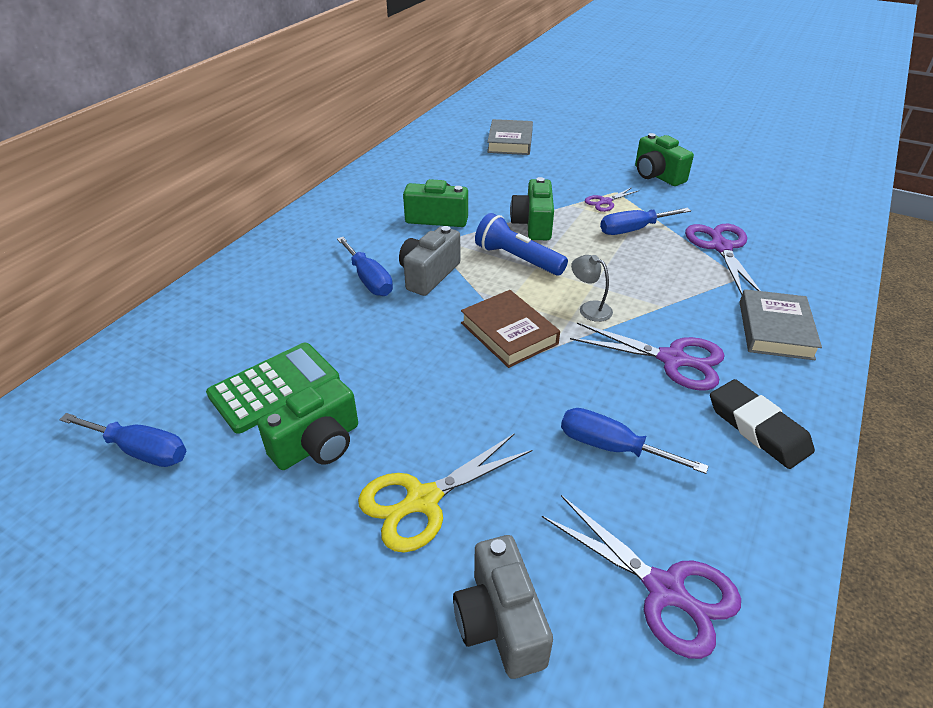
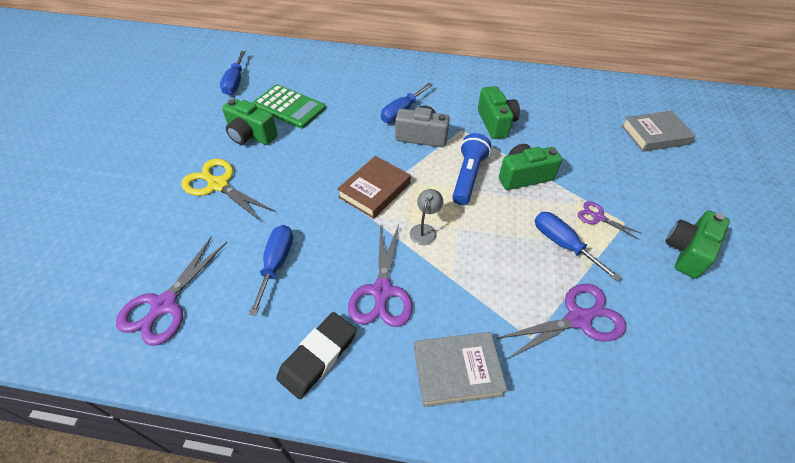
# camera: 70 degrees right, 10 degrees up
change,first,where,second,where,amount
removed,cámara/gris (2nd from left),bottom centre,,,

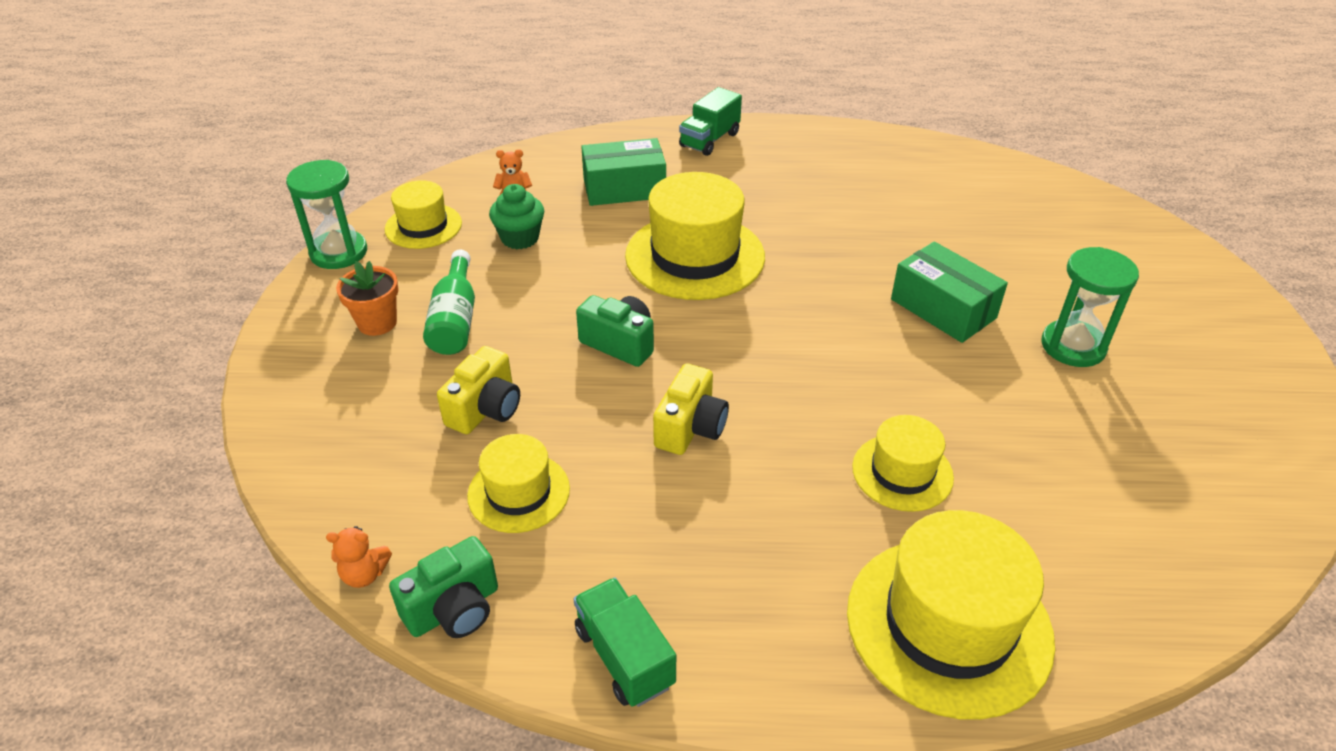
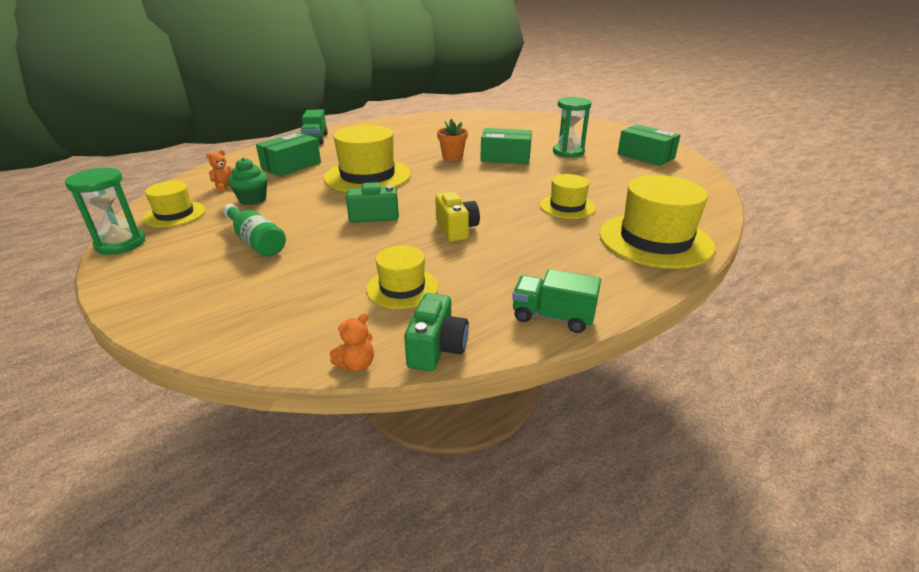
# camera: 40 degrees left, 10 degrees down
change,first,where,second,where,amount
moved,maceta/naranja,middle left,,top centre,
added,,,caja/verde (3rd from left),top right,
removed,cámara/amarillo (1st from left),centre,,,

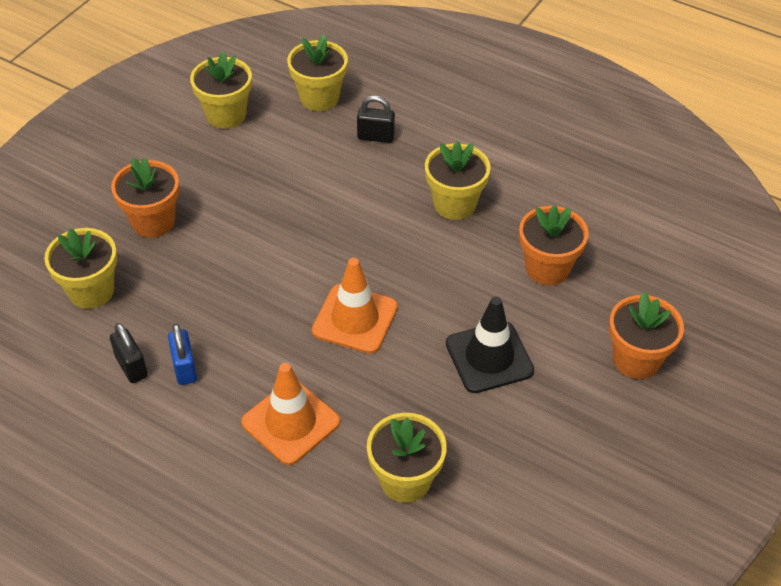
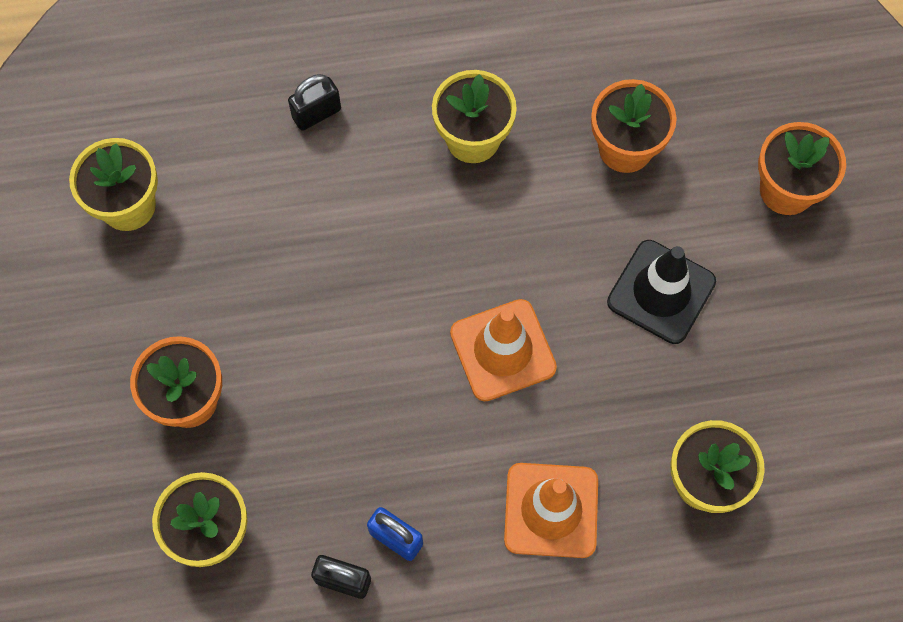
# camera: 40 degrees left, 20 degrees up
change,first,where,second,where,amount
removed,maceta/amarillo (3rd from left),top centre,,,

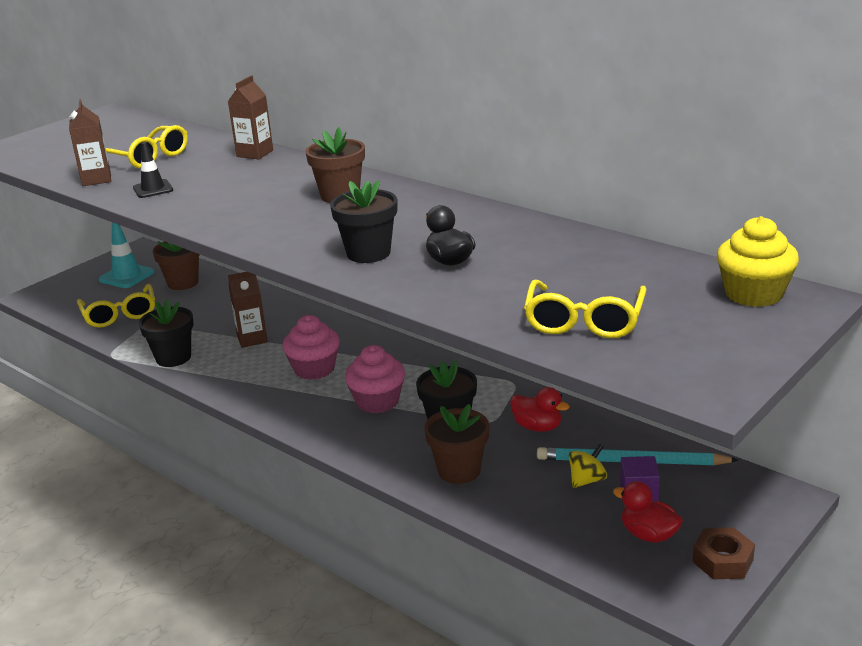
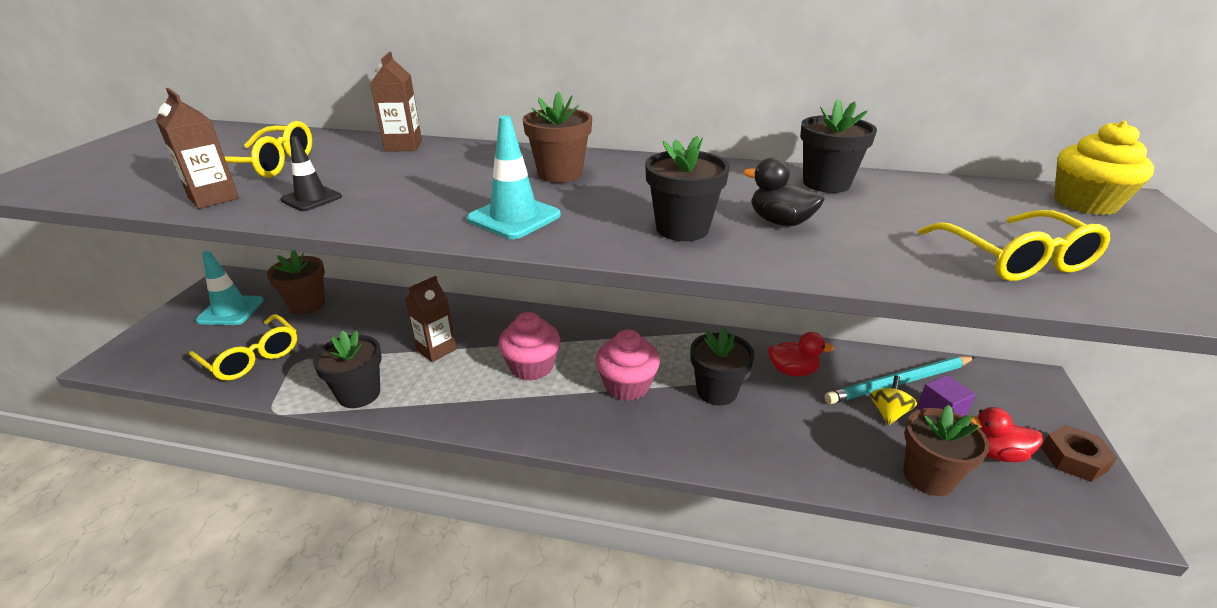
# camera: 30 degrees left, 5 degrees up
change,first,where,second,where,amount
added,,,cono de tráfico/turquesa (2nd from left),top centre,
added,,,maceta/negro (4th from left),top right,
moved,maceta/marrón (3rd from left),bottom centre,,bottom right,

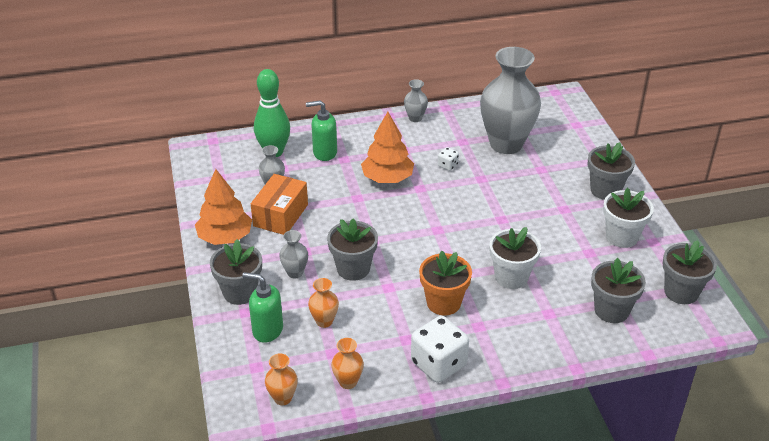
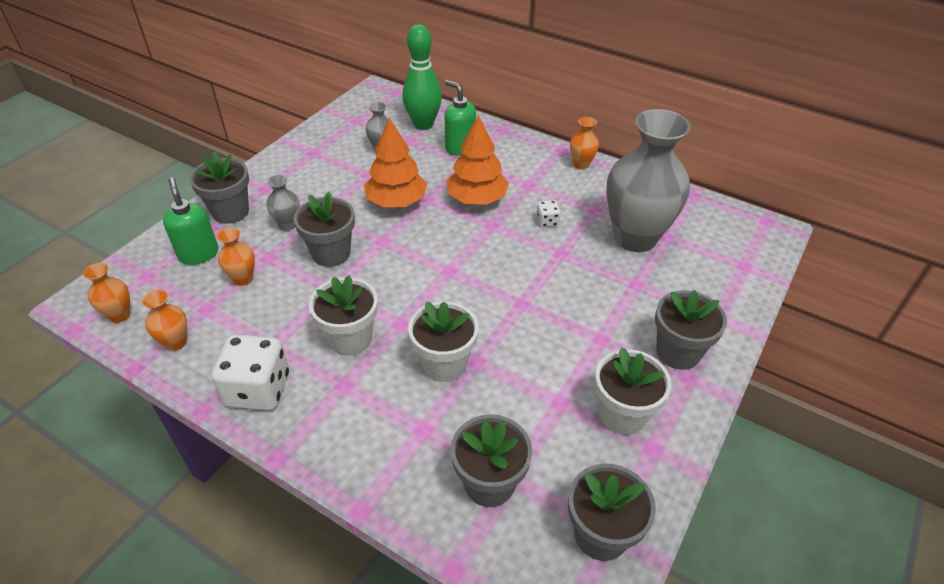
# camera: 45 degrees right, 5 degrees up
change,first,where,second,where,amount
recoloured,maceta/naranja,centre,maceta/blanco (1st from left),centre,
moved,árbol/naranja (1st from left),middle left,,top centre,
recoloured,florero/gris (3rd from left),top centre,florero/naranja (4th from left),top centre,
removed,caja/naranja,centre,,,

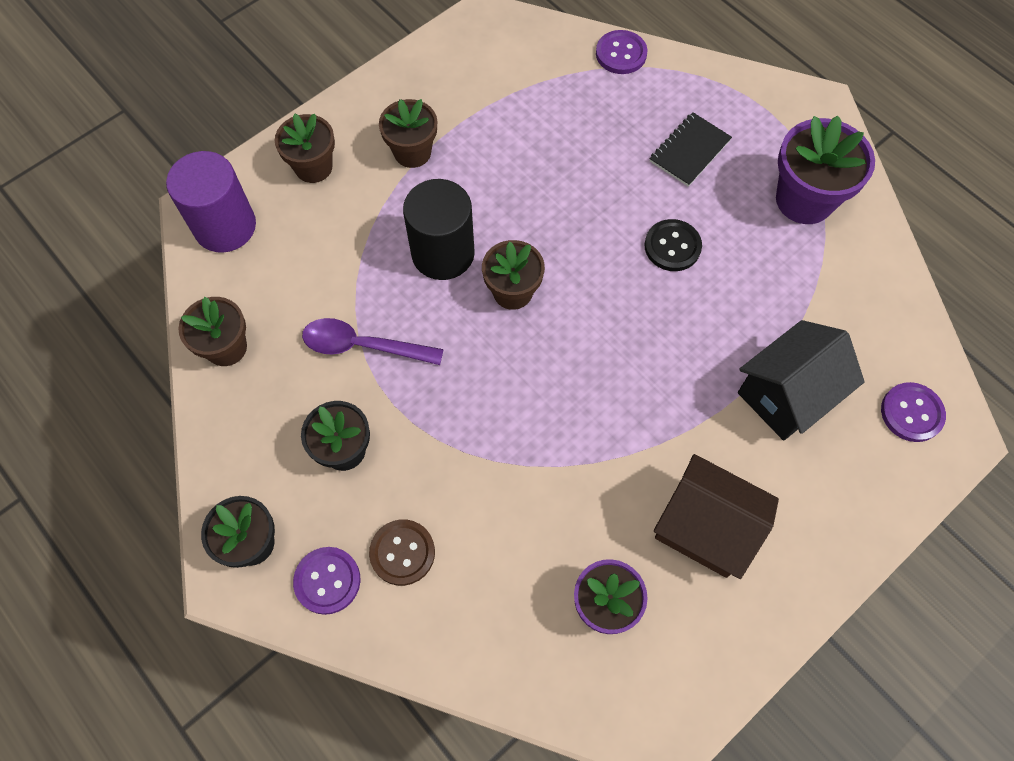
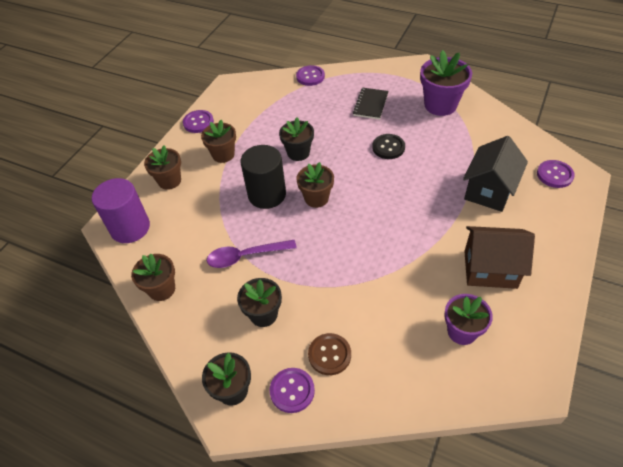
# camera: 20 degrees left, 15 degrees down
change,first,where,second,where,amount
added,,,botón/morado (1st from left),top left,
added,,,maceta/negro (3rd from left),top centre,

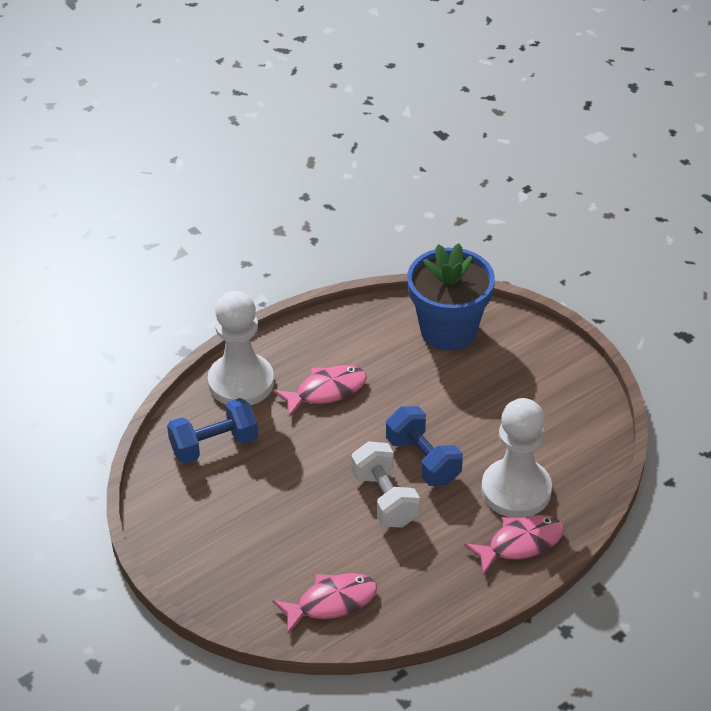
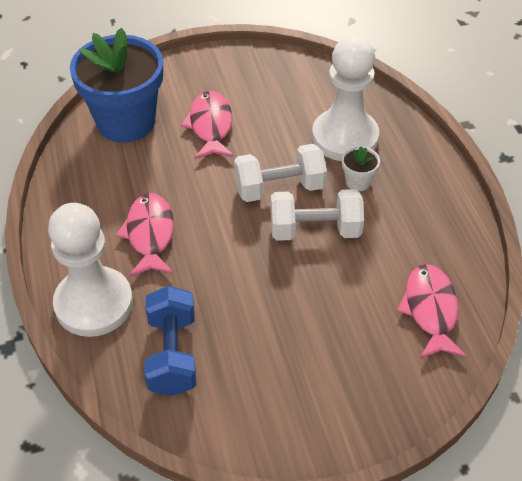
# camera: 70 degrees left, 5 degrees up
change,first,where,second,where,amount
moved,pez/rosa (3rd from left in the first image),bottom right,pez/rosa (2nd from left),top centre,
recoloured,mancuerna/azul (2nd from left),centre,mancuerna/blanco (1st from left),centre,
added,,,maceta/blanco,middle right,

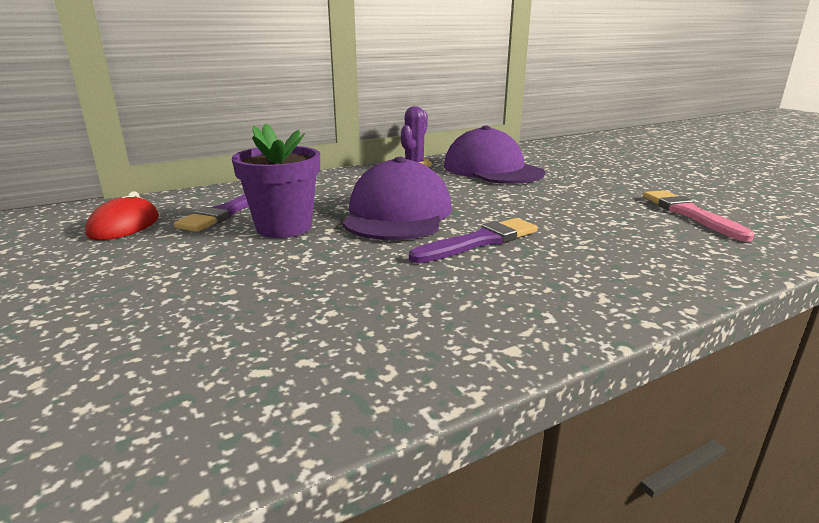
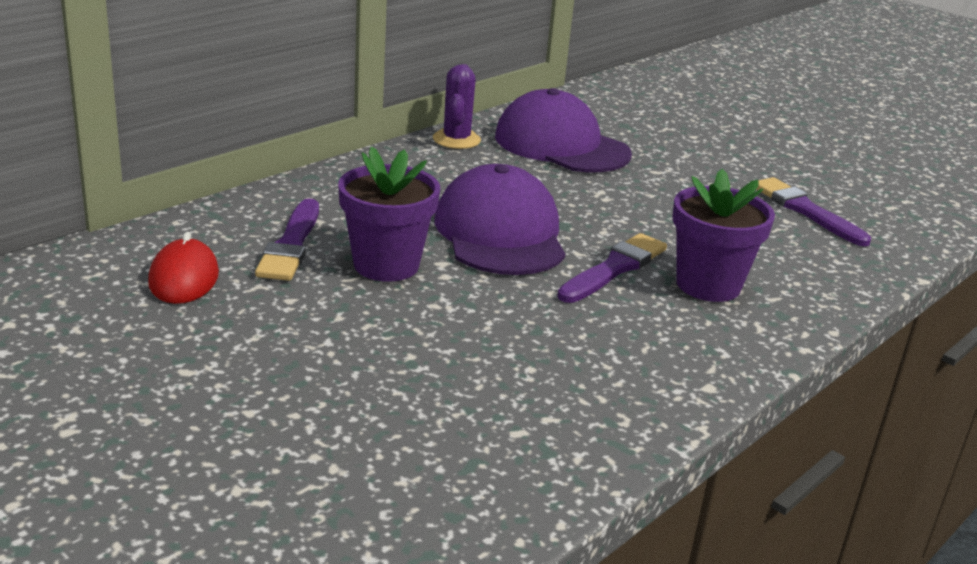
# camera: 20 degrees left, 5 degrees up
change,first,where,second,where,amount
added,,,maceta/morado (2nd from left),middle right,
recoloured,pincel/rosa,middle right,pincel/morado (3rd from left),middle right,

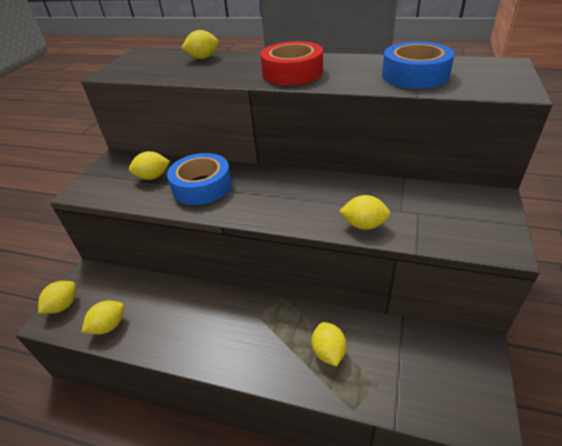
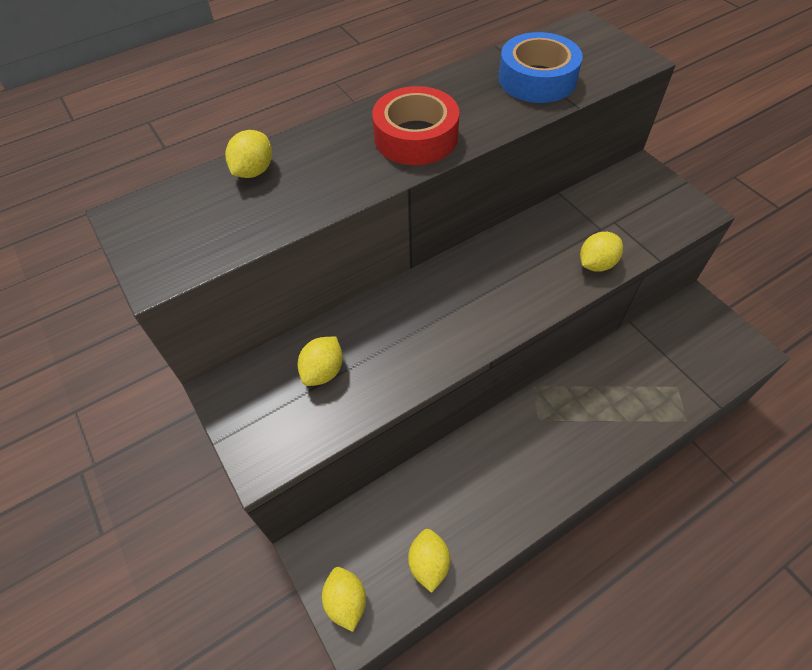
# camera: 50 degrees left, 15 degrees up
change,first,where,second,where,amount
removed,cinta adhesiva/azul (1st from left),centre,,,
removed,limón/amarillo (5th from left),bottom centre,,,

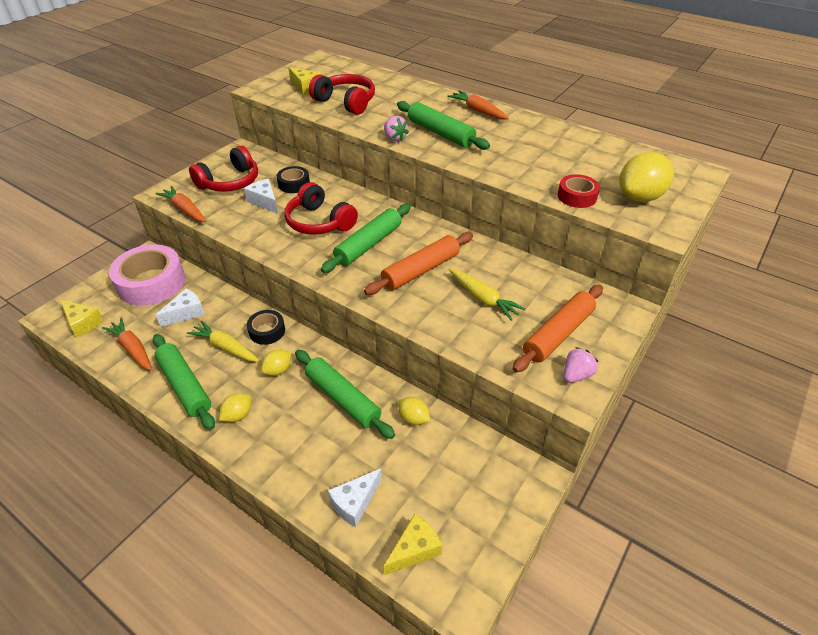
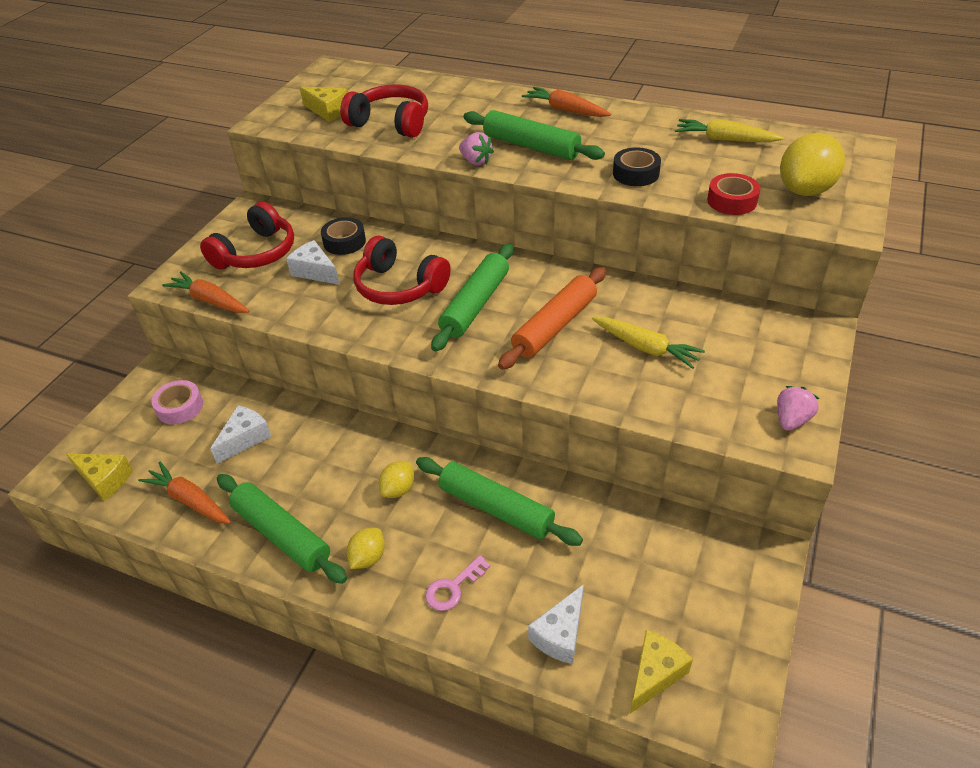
# camera: 10 degrees left, 0 degrees up
change,first,where,second,where,amount
resized,cinta adhesiva/rosa,middle left,,middle left,x0.51
added,,,llave/rosa,bottom centre,
moved,cinta adhesiva/negro (1st from left in the first image),middle left,cinta adhesiva/negro (2nd from left),top centre,
moved,zanahoria/amarillo (1st from left in the first image),middle left,zanahoria/amarillo (2nd from left),top right,
removed,limón/amarillo (3rd from left),centre,,,
removed,rodillo/naranja (2nd from left),middle right,,,

